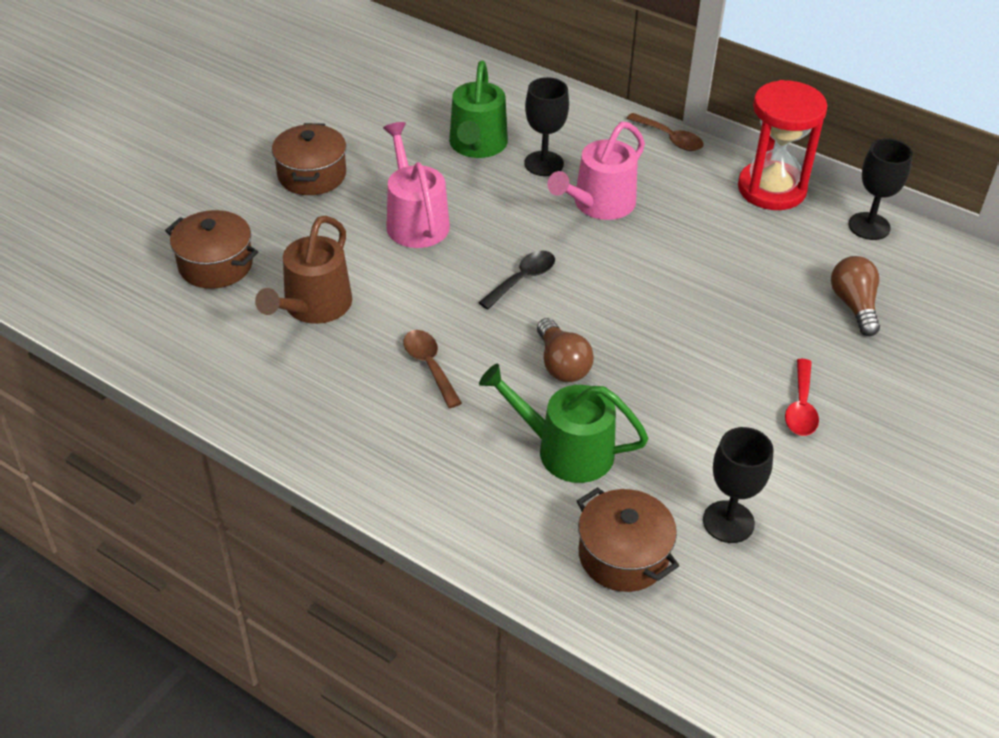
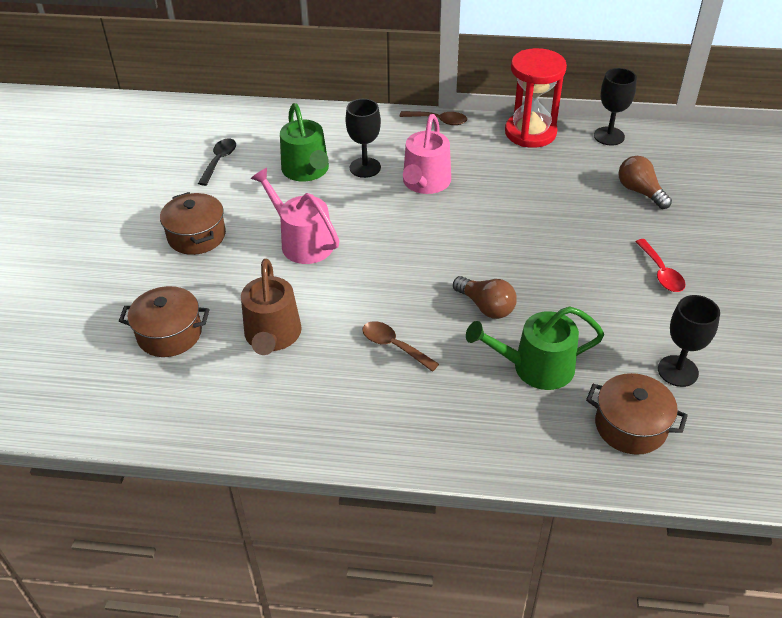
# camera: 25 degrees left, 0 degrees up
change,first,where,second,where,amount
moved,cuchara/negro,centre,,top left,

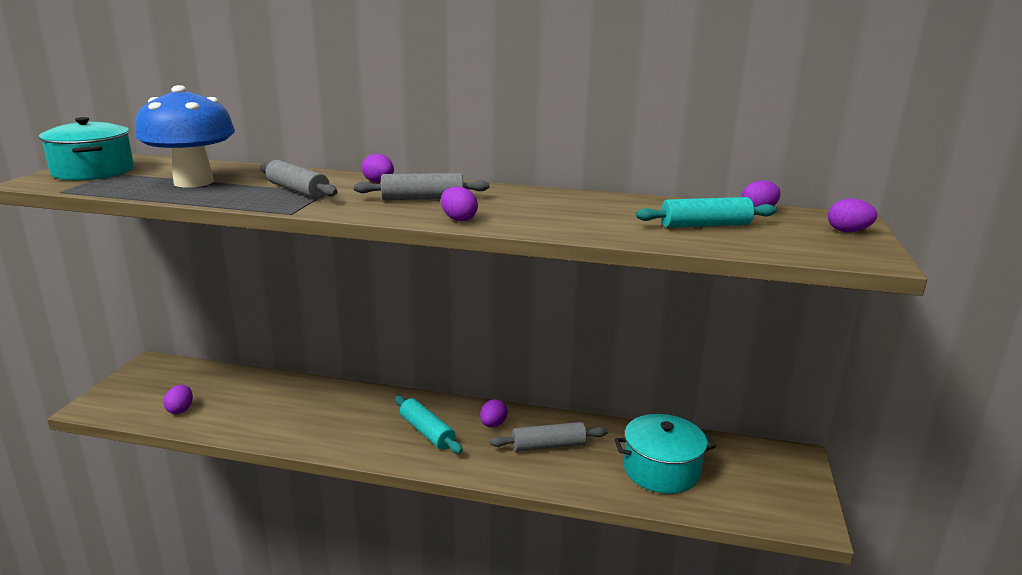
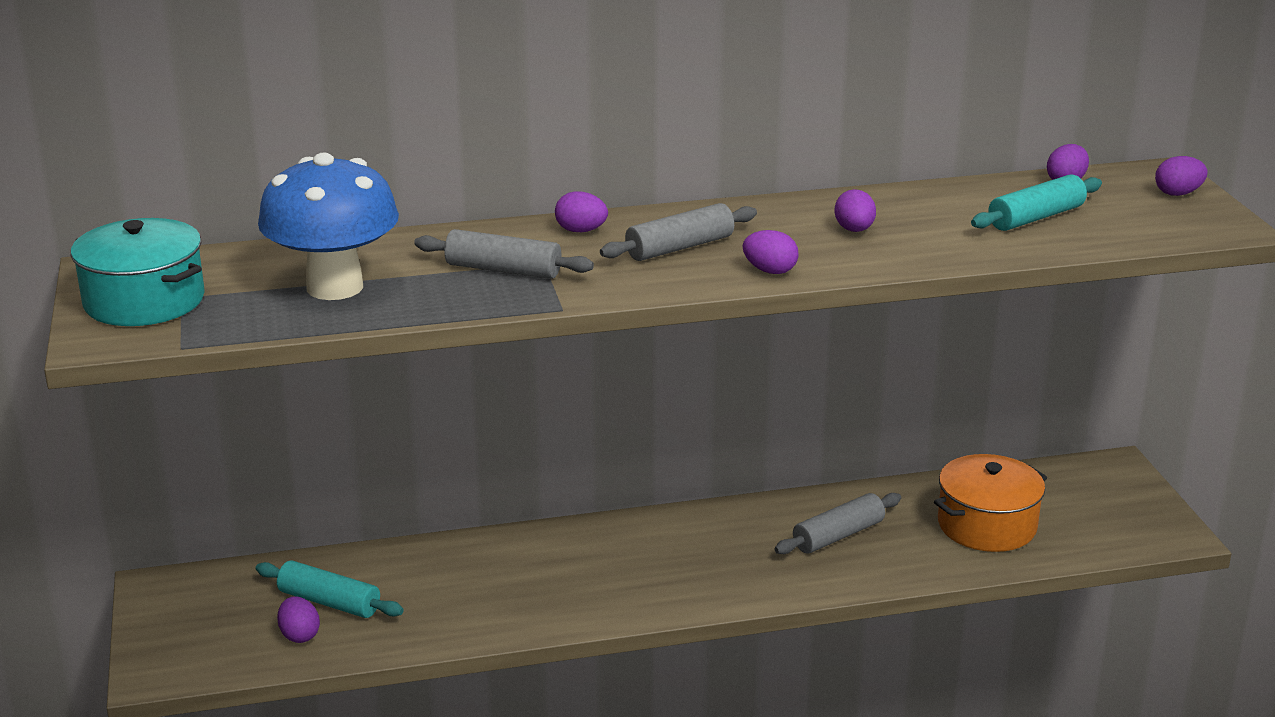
# camera: 25 degrees left, 5 degrees up
change,first,where,second,where,amount
moved,rodillo/turquesa (1st from left),bottom centre,,bottom left,
moved,huevo/morado (4th from left),bottom centre,,top right,
recoloured,olla/turquesa (2nd from left),bottom centre,olla/naranja,bottom right,

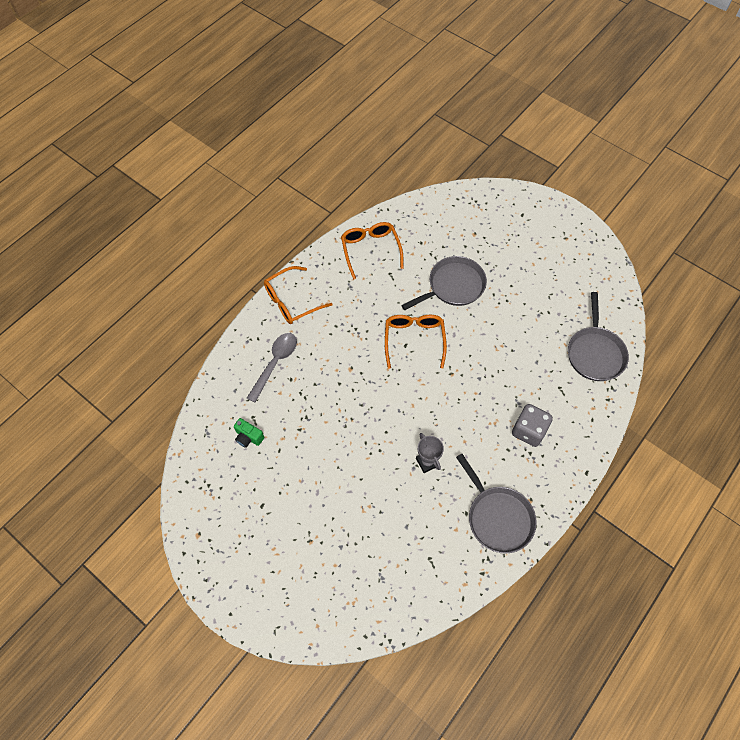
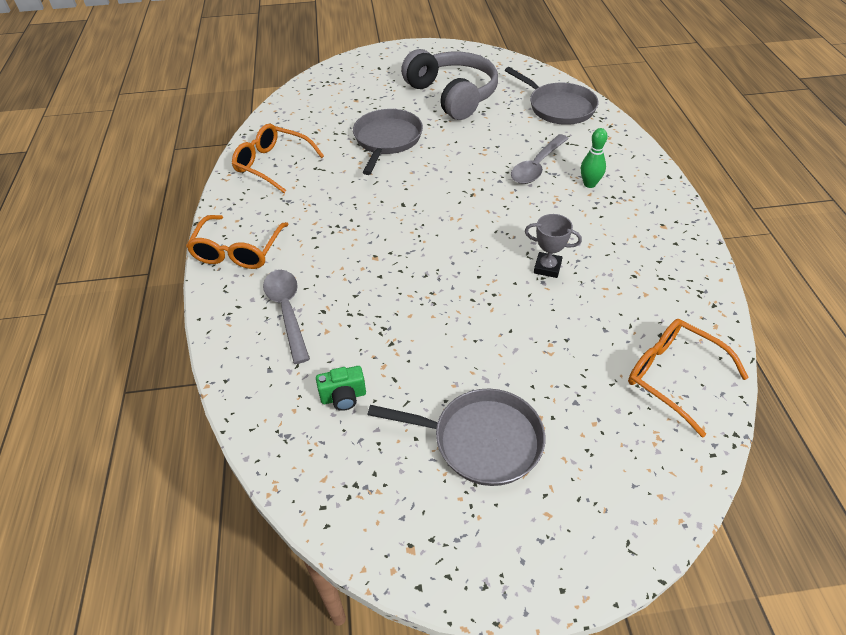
# camera: 45 degrees left, 15 degrees down
change,first,where,second,where,amount
moved,sartén/gris (2nd from left),bottom right,,bottom centre,
added,,,auriculares/gris,top centre,
added,,,cuchara/gris (2nd from left),top centre,
replaced,dado/gris,middle right,bolo/verde,top right,
moved,gafas/naranja (3rd from left),centre,,middle right,

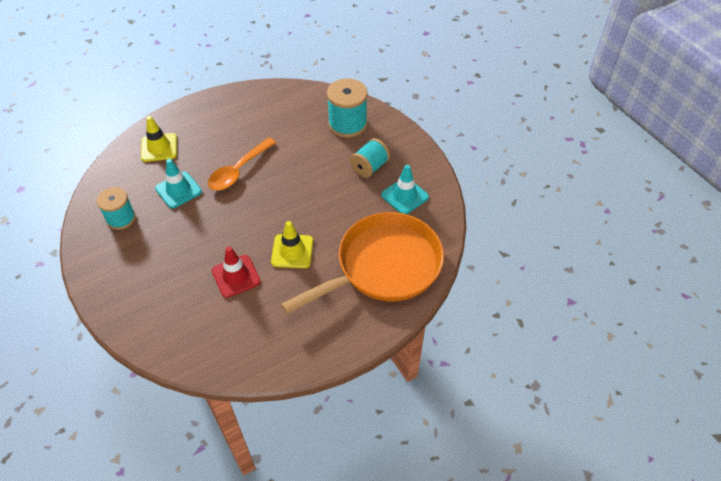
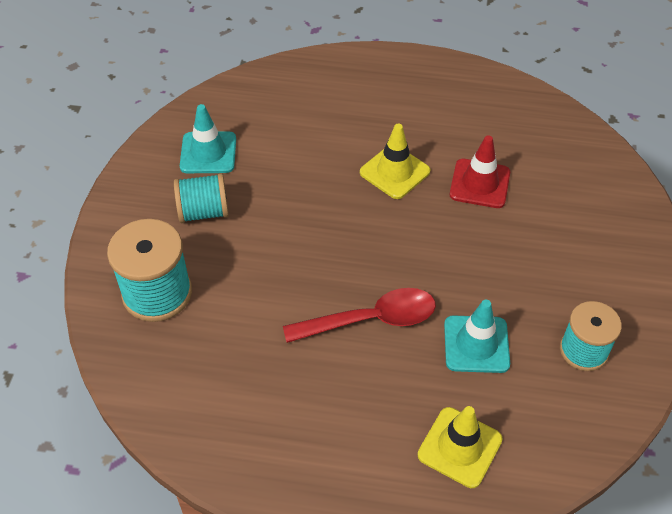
# camera: 140 degrees left, 0 degrees up
change,first,where,second,where,amount
recoloured,cuchara/naranja,centre,cuchara/rojo,centre,
removed,sartén/naranja,centre,,,

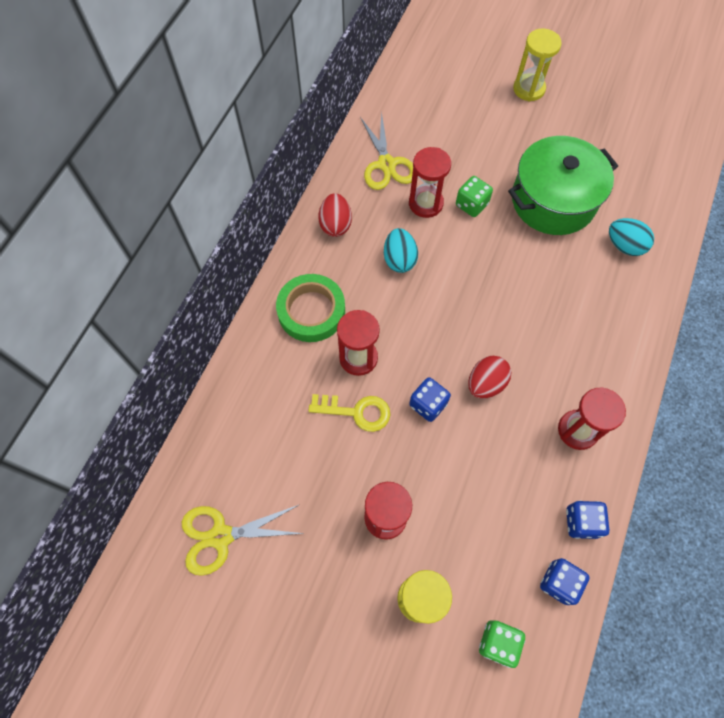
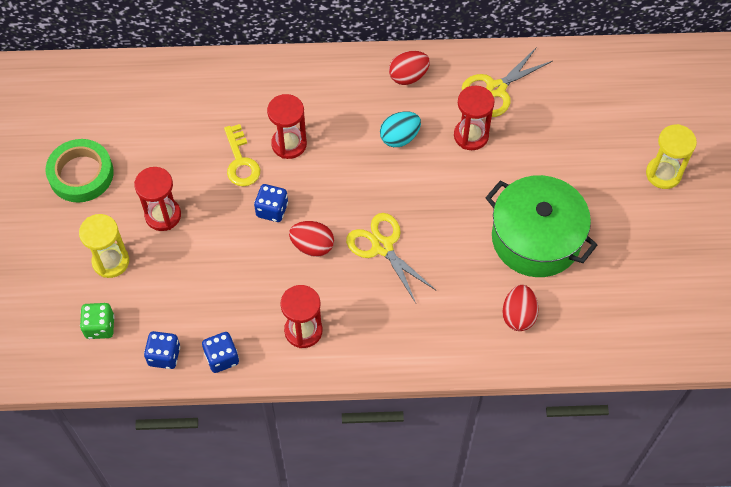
# camera: 65 degrees right, 5 degrees down
change,first,where,second,where,amount
moved,cinta adhesiva/verde,centre,,middle left,
moved,tijeras/amarillo (1st from left),bottom centre,,centre,
recoloured,huevo/turquesa (2nd from left),top right,huevo/rojo (3rd from left),middle right,
removed,dado/verde (1st from left),top centre,,,

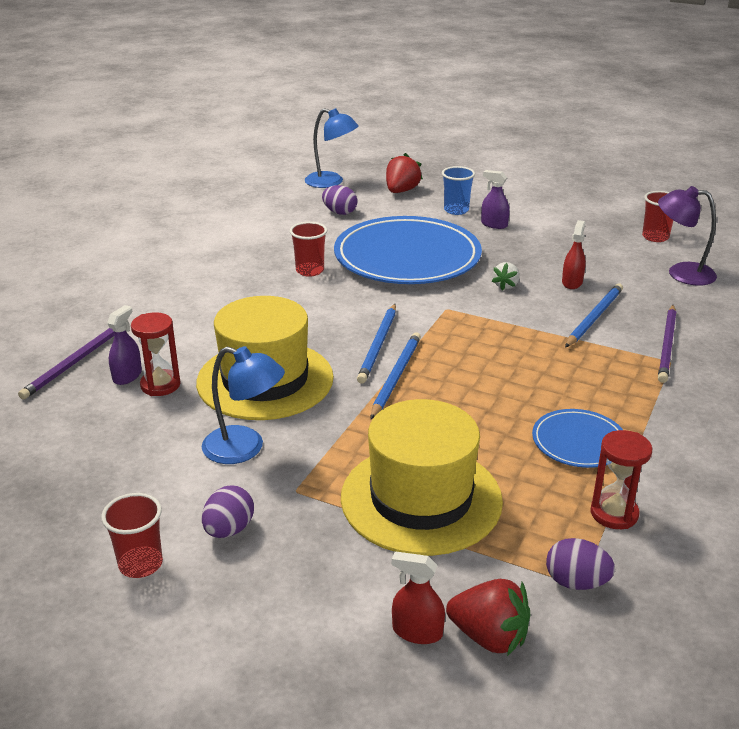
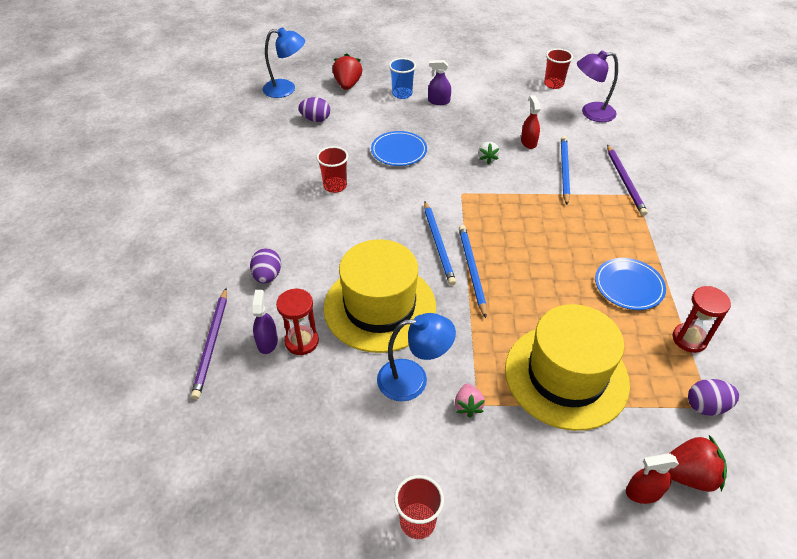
# camera: 25 degrees left, 15 degrees up
change,first,where,second,where,amount
moved,huevo/morado (1st from left),bottom left,,middle left,
resized,plato/azul (1st from left),centre,,top centre,x0.47
added,,,fresa/rosa,bottom centre,

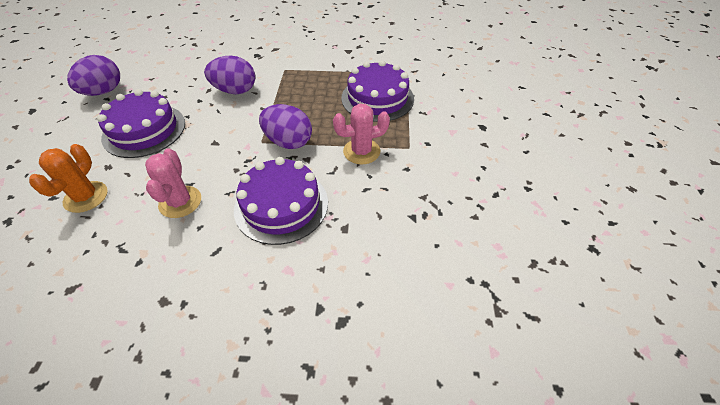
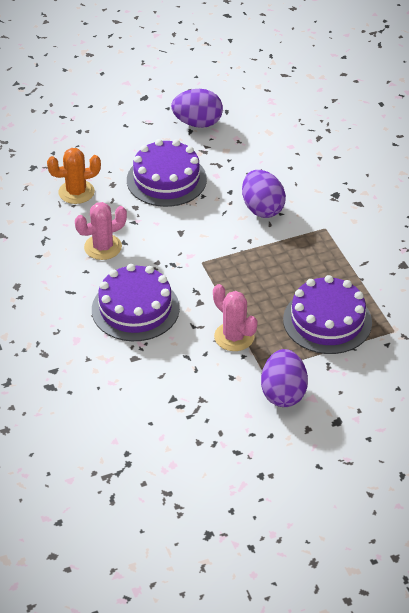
# camera: 65 degrees right, 5 degrees down
change,first,where,second,where,amount
moved,huevo/morado (3rd from left),top centre,,middle right,

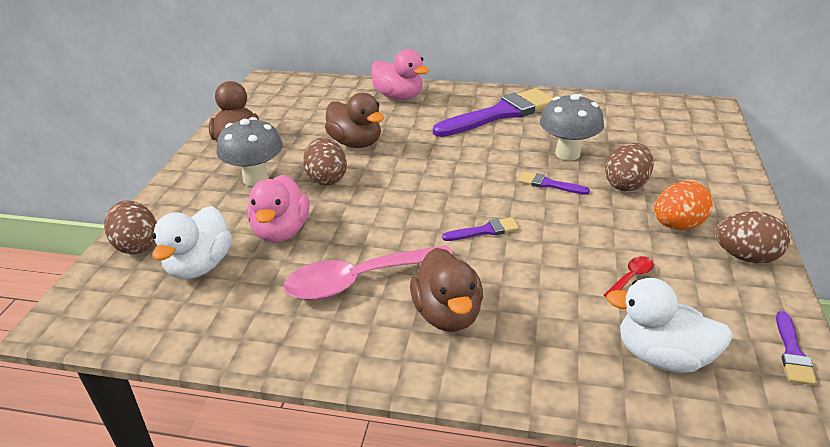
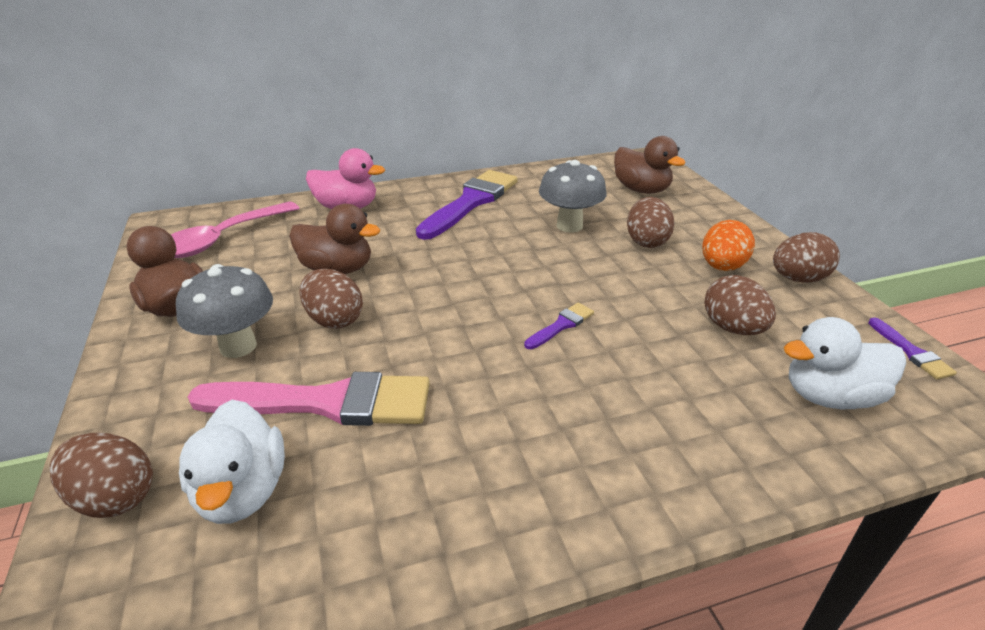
# camera: 30 degrees left, 0 degrees up
change,first,where,second,where,amount
moved,cuchara/rosa,centre,,middle left,
replaced,pato/rosa (1st from left),centre,pincel/rosa,middle left,
moved,pato/marrón (3rd from left),centre,,top centre,
replaced,cuchara/rojo,middle right,huevo/marrón (4th from left),middle right,
removed,pincel/morado (3rd from left),middle right,,,

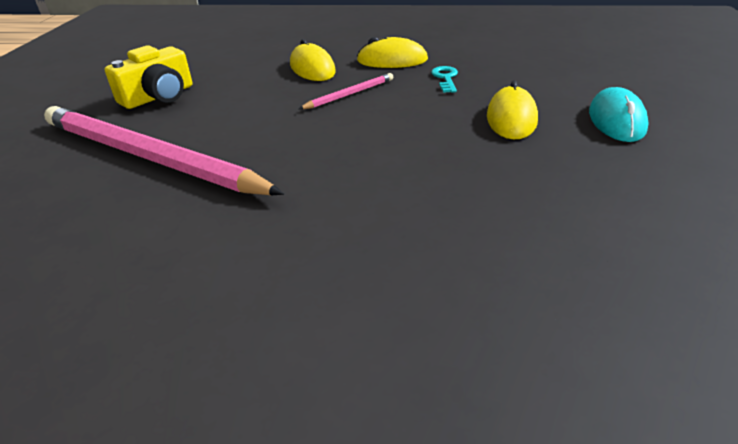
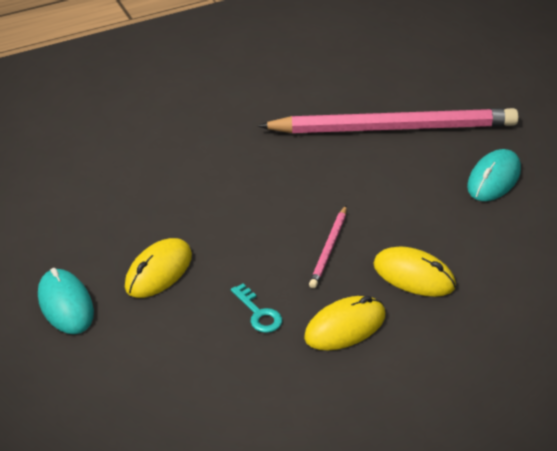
# camera: 145 degrees right, 5 degrees up
change,first,where,second,where,amount
turned,ratón/amarillo (3rd from left in the first image),top right,ratón/amarillo (1st from left),middle left,60 degrees clockwise
replaced,cámara/amarillo,top left,ratón/turquesa (2nd from left),middle right,

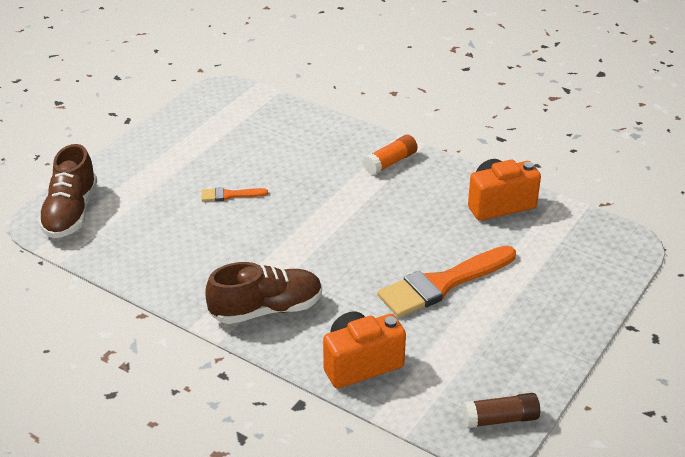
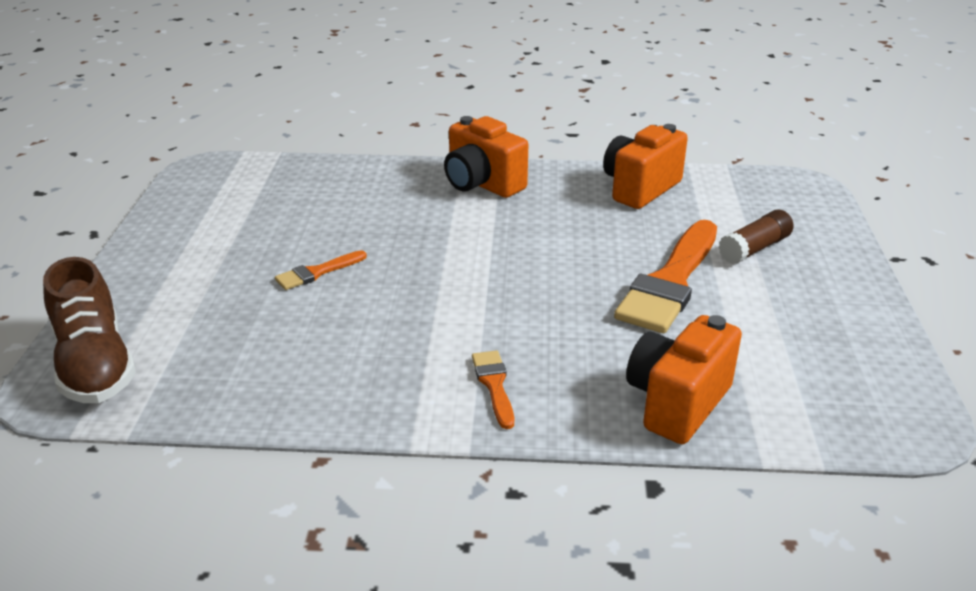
# camera: 30 degrees left, 5 degrees down
change,first,where,second,where,amount
replaced,barra de pegamento/naranja,centre,cámara/naranja (1st from left),top centre,
replaced,zapato/marrón (2nd from left),centre,pincel/naranja (2nd from left),centre,
moved,barra de pegamento/marrón,bottom right,,middle right,

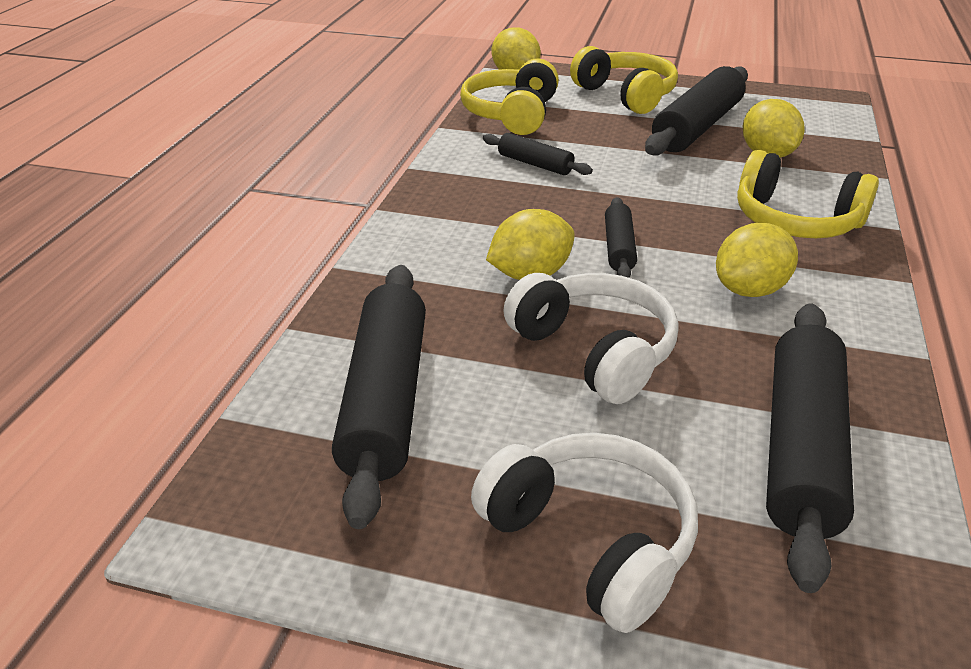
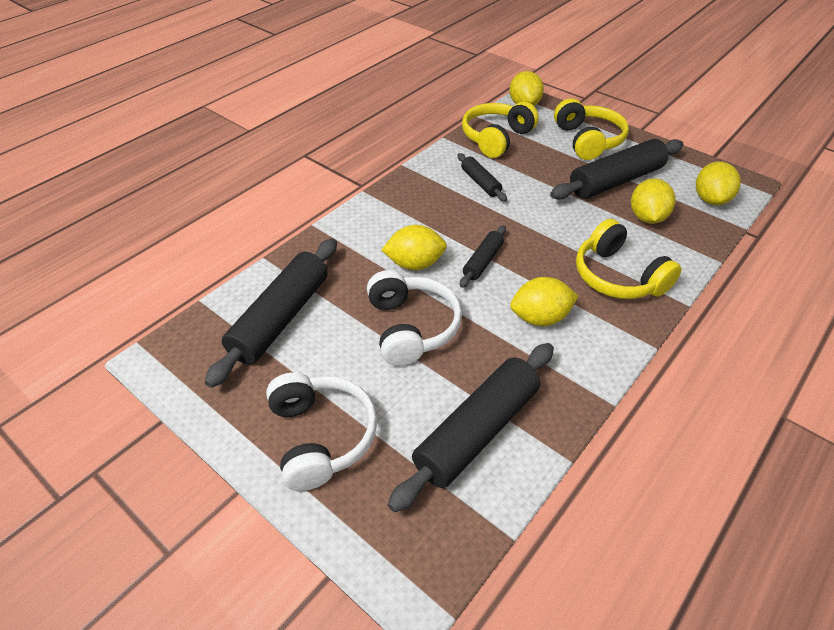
# camera: 25 degrees right, 10 degrees up
change,first,where,second,where,amount
added,,,limón/amarillo (5th from left),top right,

